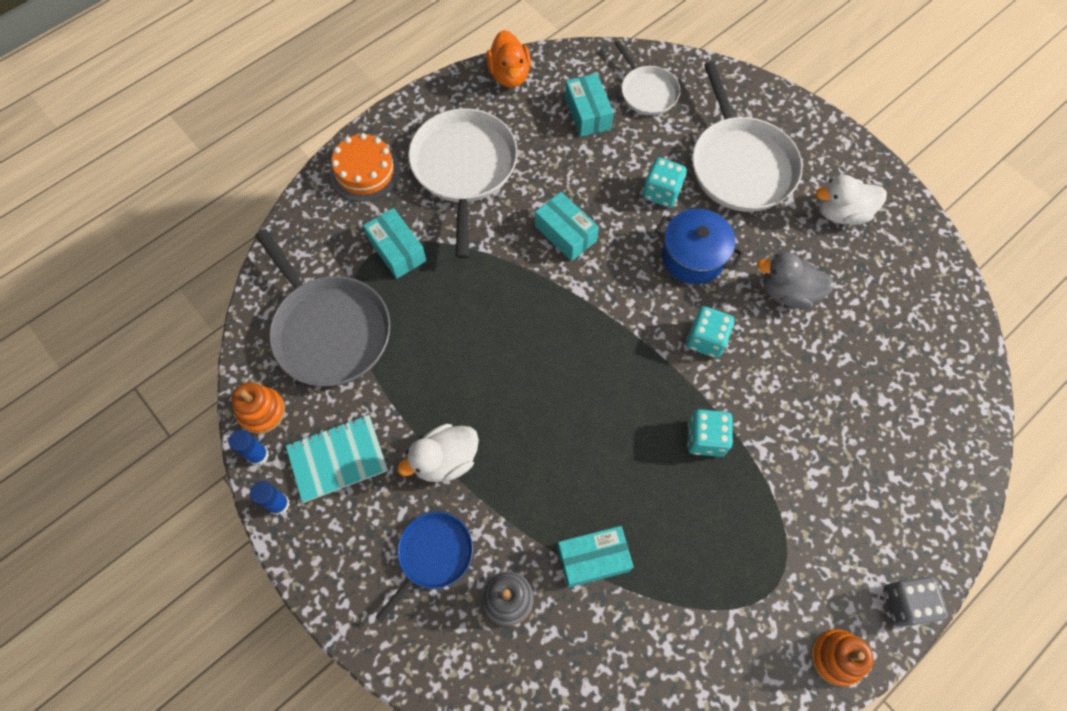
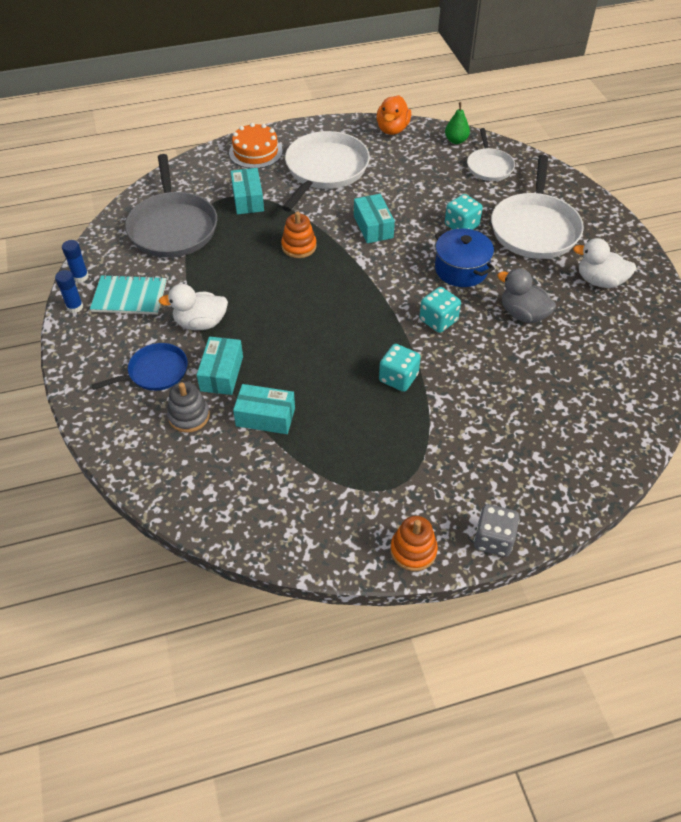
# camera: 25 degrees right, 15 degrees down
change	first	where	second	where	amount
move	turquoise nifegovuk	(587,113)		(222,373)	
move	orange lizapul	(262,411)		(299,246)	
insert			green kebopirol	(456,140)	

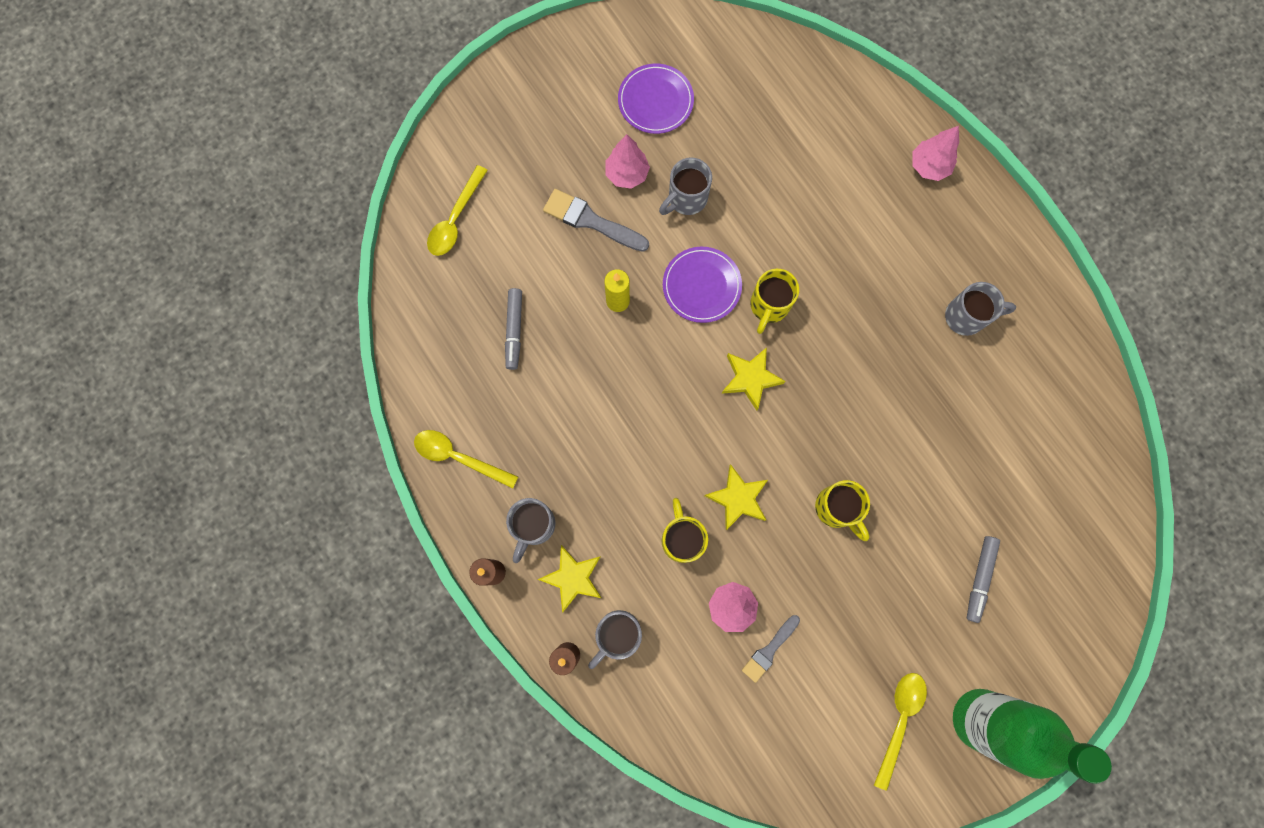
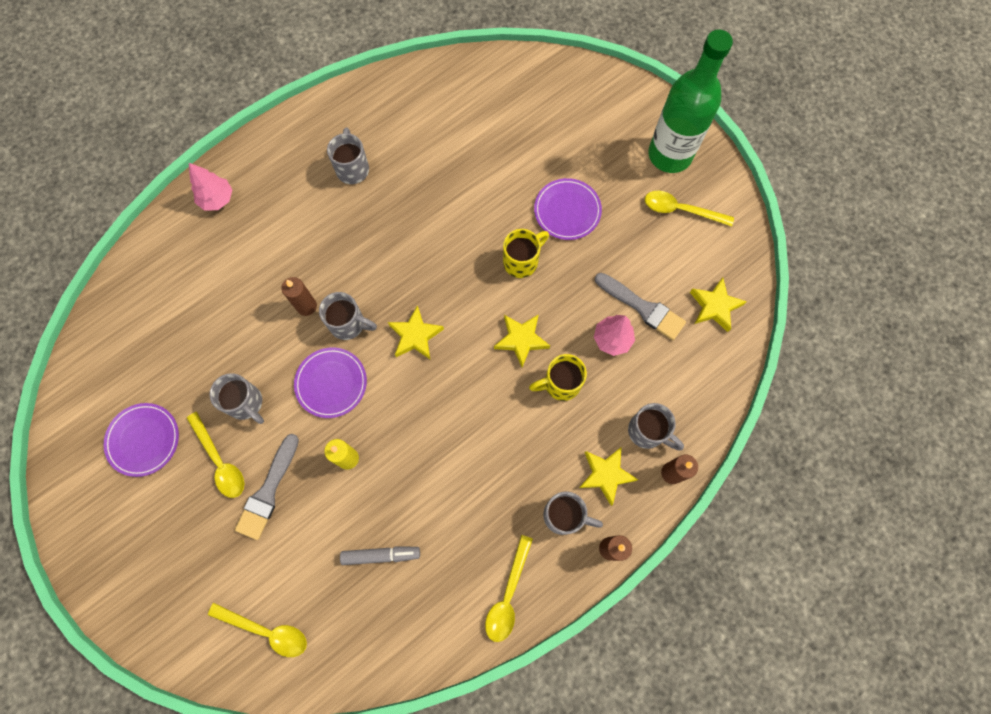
# camera: 95 degrees left, 5 degrees down
change	first	where	second	where	amount
replace	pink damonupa	(627,174)	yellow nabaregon	(220,461)	
recolor	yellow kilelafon	(769,306)	grey kilelafon	(349,324)	
delete	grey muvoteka	(979,578)			
resize	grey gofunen	(769,650)		(642,307)	x1.57
insert			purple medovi	(567,210)	
insert			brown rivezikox	(306,306)	
insert			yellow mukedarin	(715,306)	

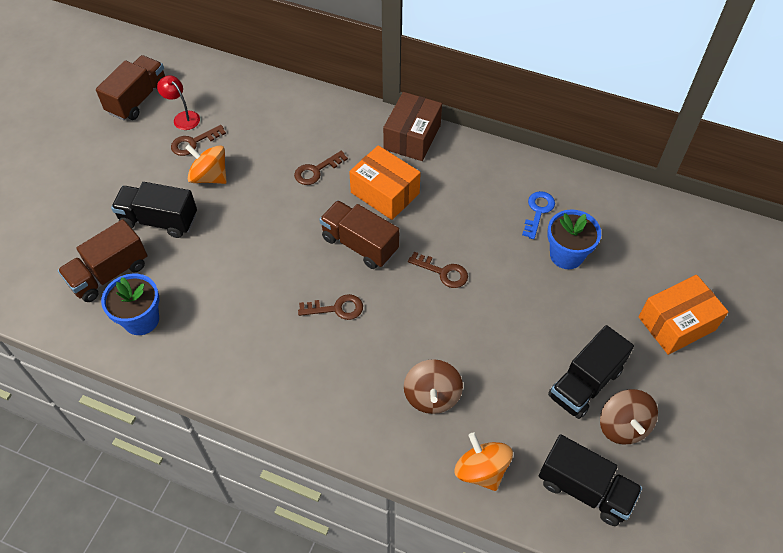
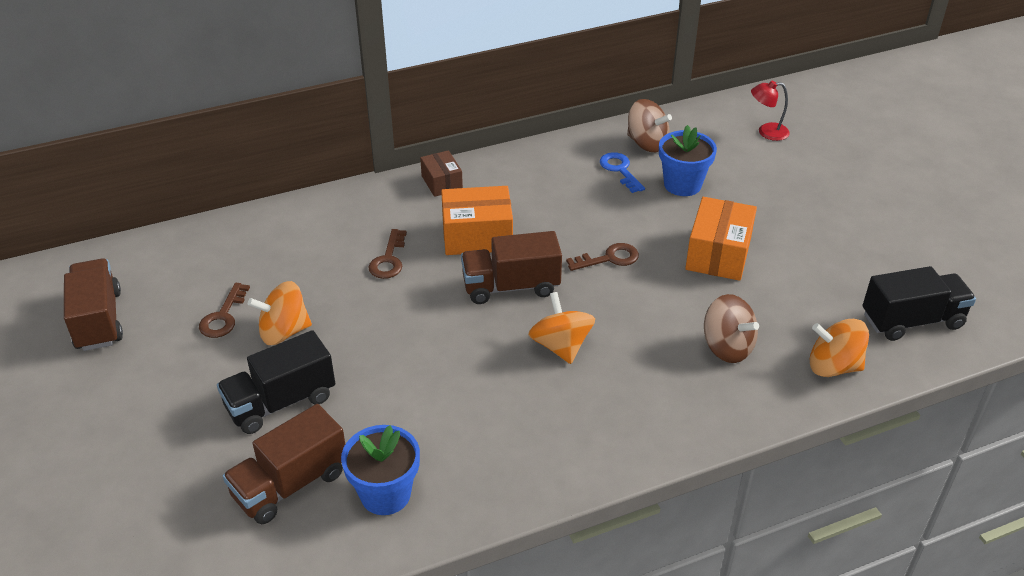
# camera: 45 degrees left, 15 degrees down
change	first	where	second	where	amount
move	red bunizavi	(183,117)		(766,132)	
resize	brown nifegovuk	(412,137)		(442,182)	x0.60
rotate	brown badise	(109,273)		(290,484)	45 degrees clockwise
move	orange nifegovuk	(676,323)		(718,254)	
replace	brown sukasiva	(336,308)	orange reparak	(561,346)	
delete	black badise	(585,383)			
move	brown reparak	(623,426)		(647,143)	

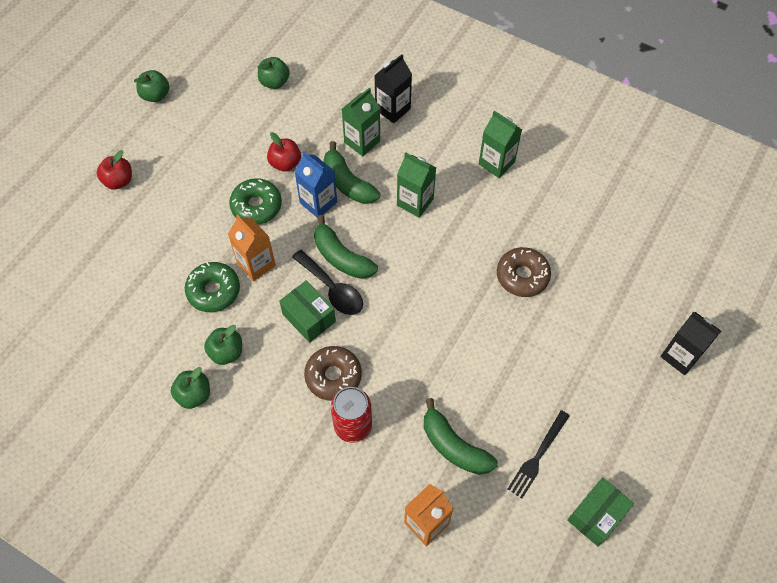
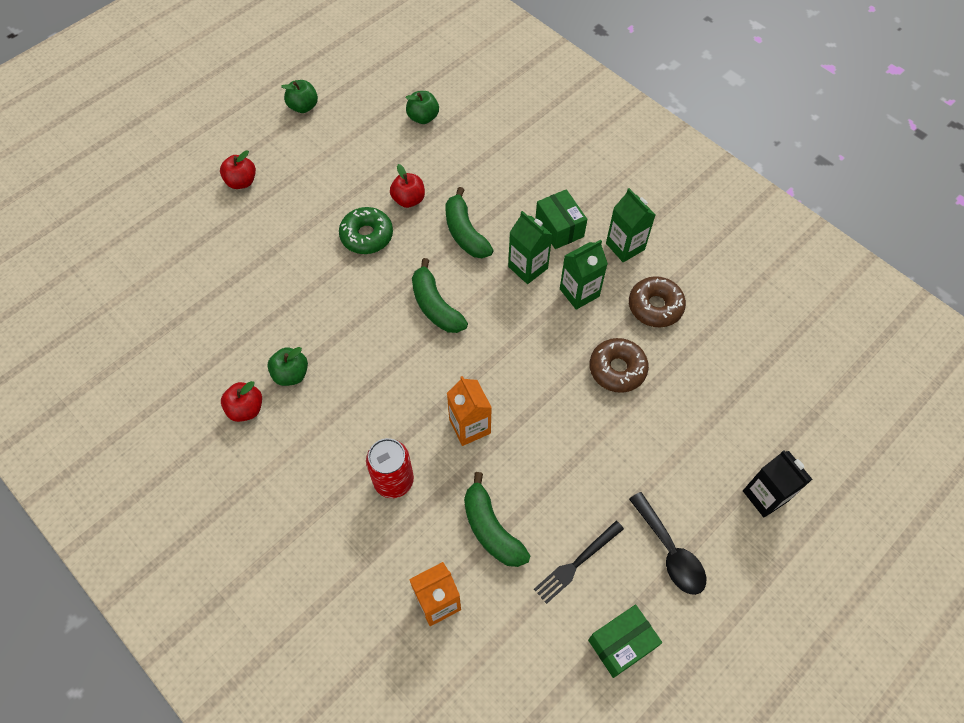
# camera: 15 degrees right, 0 degrees up
change	first	where	second	where	amount
delete	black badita	(392,109)			
move	green badita	(362,142)		(579,292)	
delete	blue badita	(318,202)			
move	orange badita	(256,264)		(470,426)	
move	black nabaregon	(332,289)		(669,551)	
delete	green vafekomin	(213,291)			
move	green nifegovuk	(309,318)		(559,228)	
move	brown vafekomin	(333,376)		(655,306)	
recolor	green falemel	(194,395)	red falemel	(246,409)	

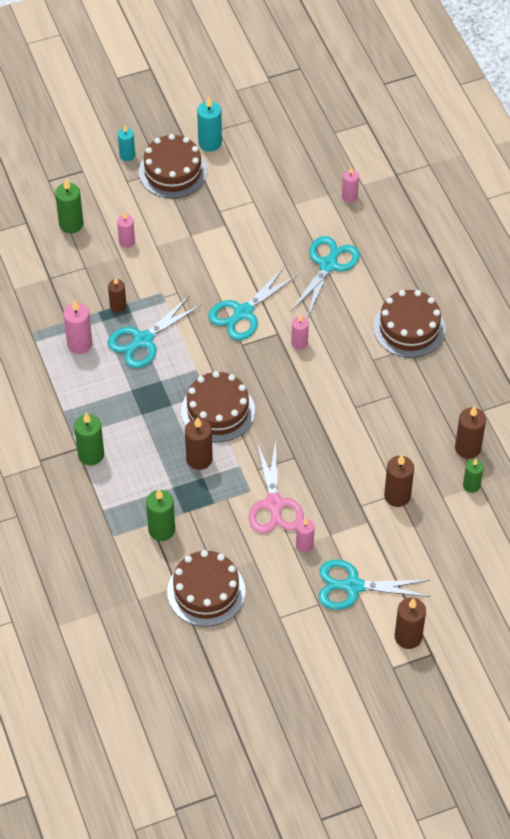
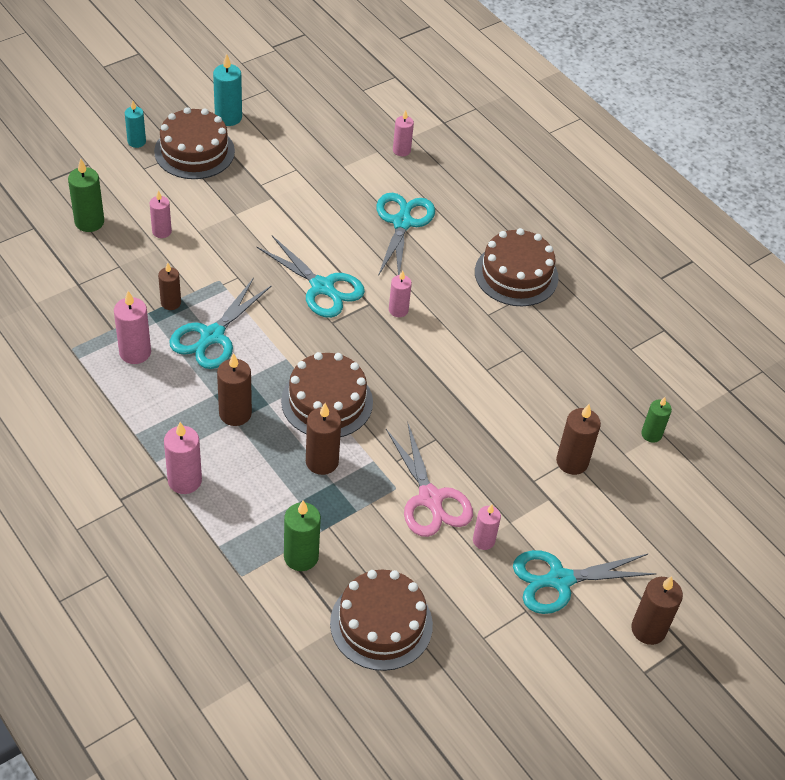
# camera: 20 degrees left, 5 degrees down
change	first	where	second	where	amount
rotate	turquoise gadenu	(243,313)		(322,287)	75 degrees counterclockwise
move	brown rivezikox	(468,448)		(235,413)	
recolor	green rivezikox	(91,455)	pink rivezikox	(184,481)	

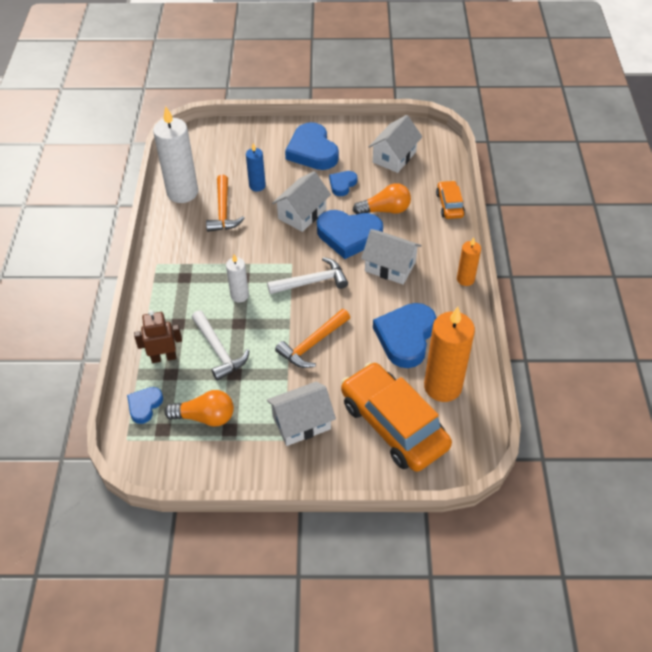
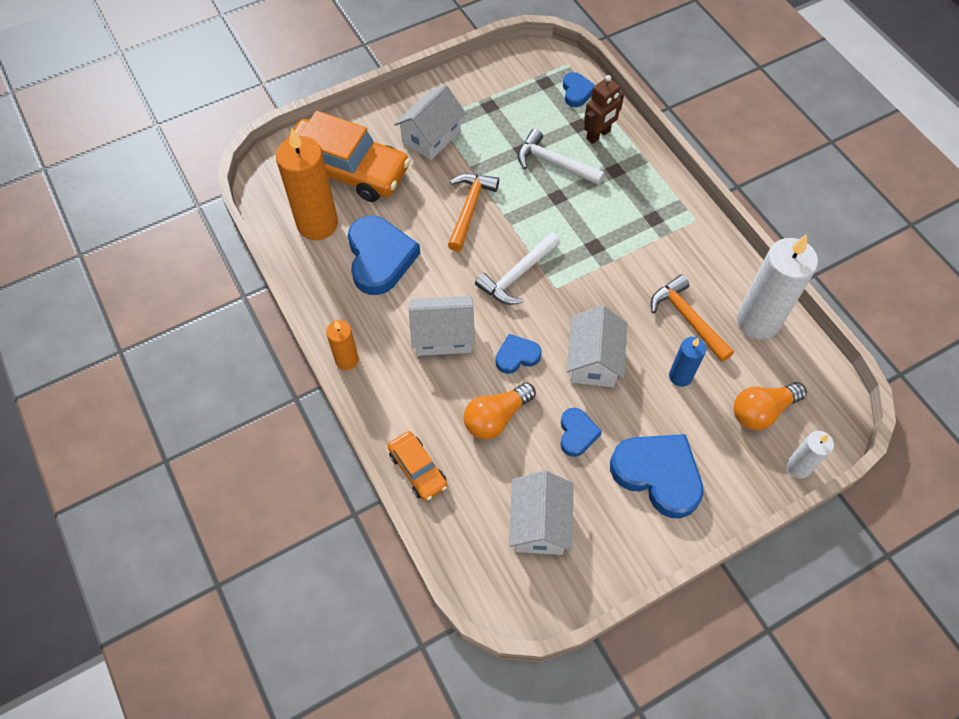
# camera: 150 degrees right, 10 degrees up
change	first	where	second	where	amount
resize	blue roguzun	(349,235)		(517,356)	x0.52
move	white rivezikox	(239,295)		(798,467)	
move	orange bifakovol	(205,417)		(762,411)	

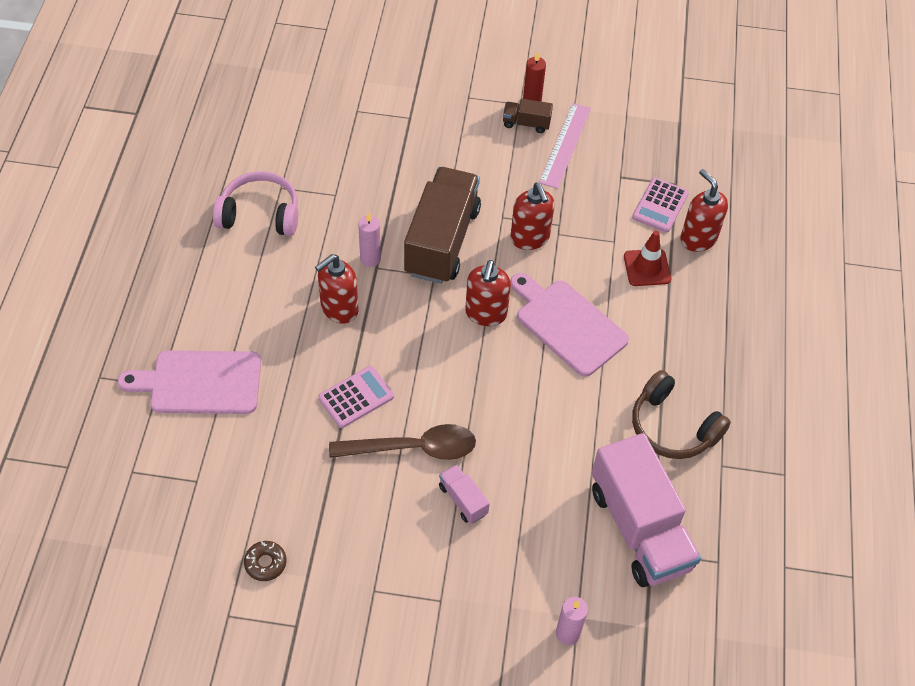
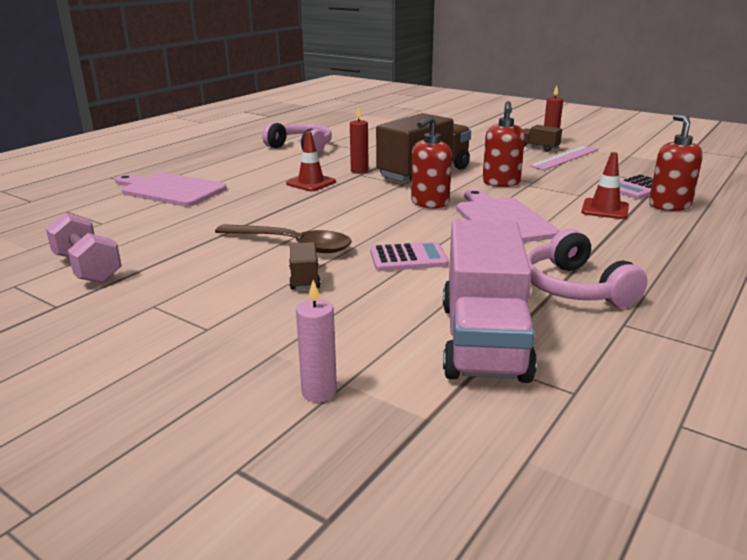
# camera: 30 degrees right, 30 degrees down
change	first	where	second	where	amount
recolor	pink rivezikox	(370,259)	red rivezikox	(359,171)	
replace	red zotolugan	(339,309)	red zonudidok	(311,183)	
move	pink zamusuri	(356,397)		(408,258)	
recolor	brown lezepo	(672,427)	pink lezepo	(575,288)	
recolor	pink badise	(463,500)	brown badise	(304,278)	
replace	brown vafekomin	(265,563)	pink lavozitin	(88,268)	

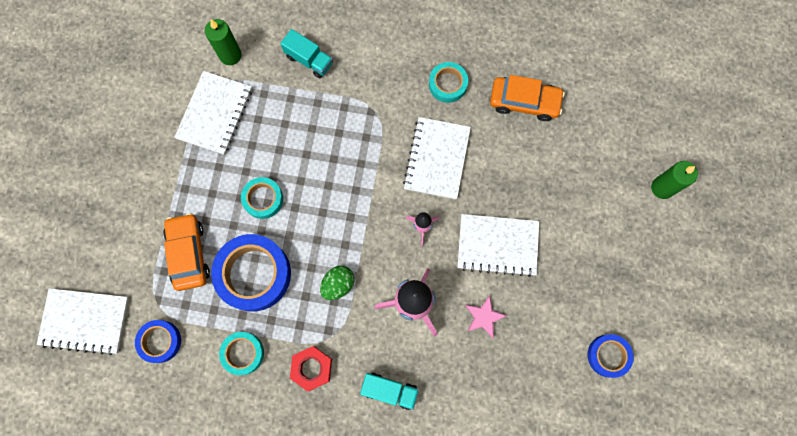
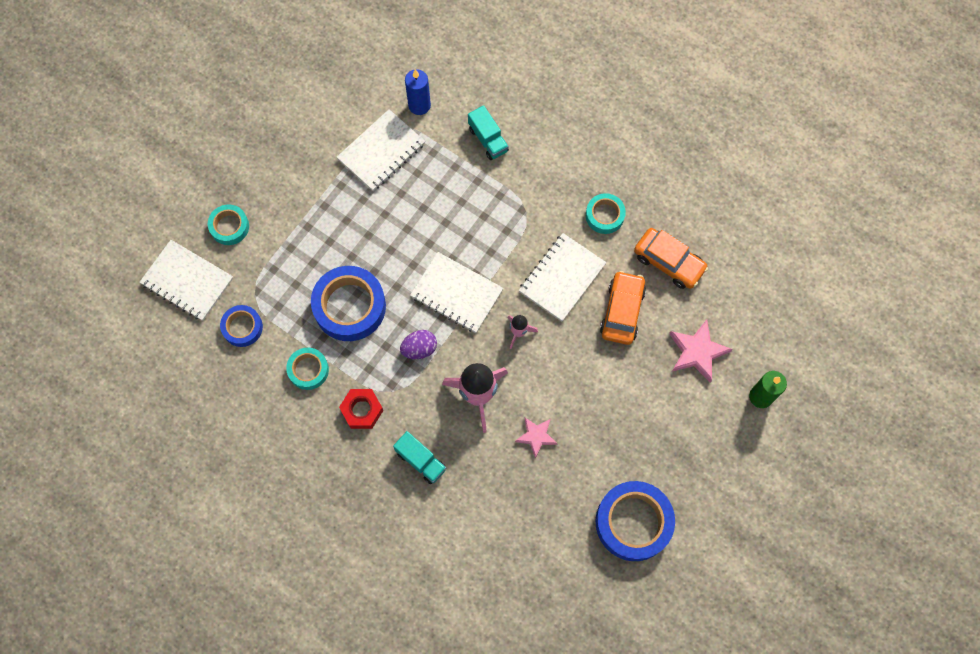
# camera: 25 degrees right, 5 degrees down
change	first	where	second	where	amount
recolor	green rivezikox	(230,55)	blue rivezikox	(419,105)	
move	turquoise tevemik	(263,199)		(229,227)	
move	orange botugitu	(188,254)		(622,311)	
move	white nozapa	(497,245)		(456,294)	
recolor	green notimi	(338,284)	purple notimi	(419,349)	
resize	blue tevemik	(608,356)		(633,522)	x1.81
insert			pink mukedarin	(697,352)	

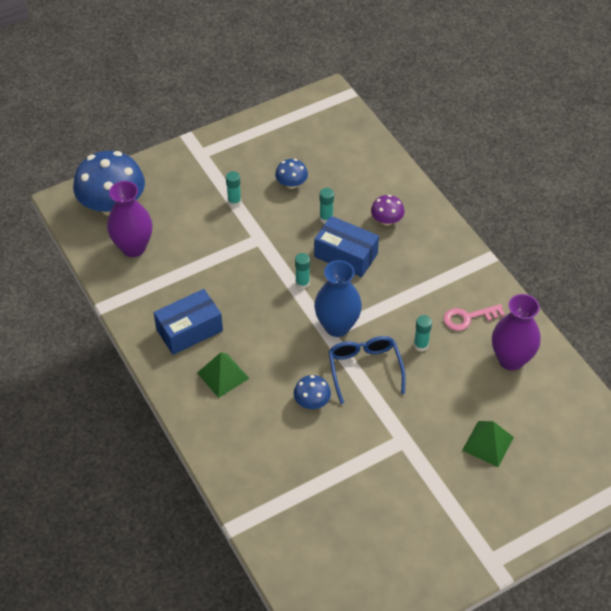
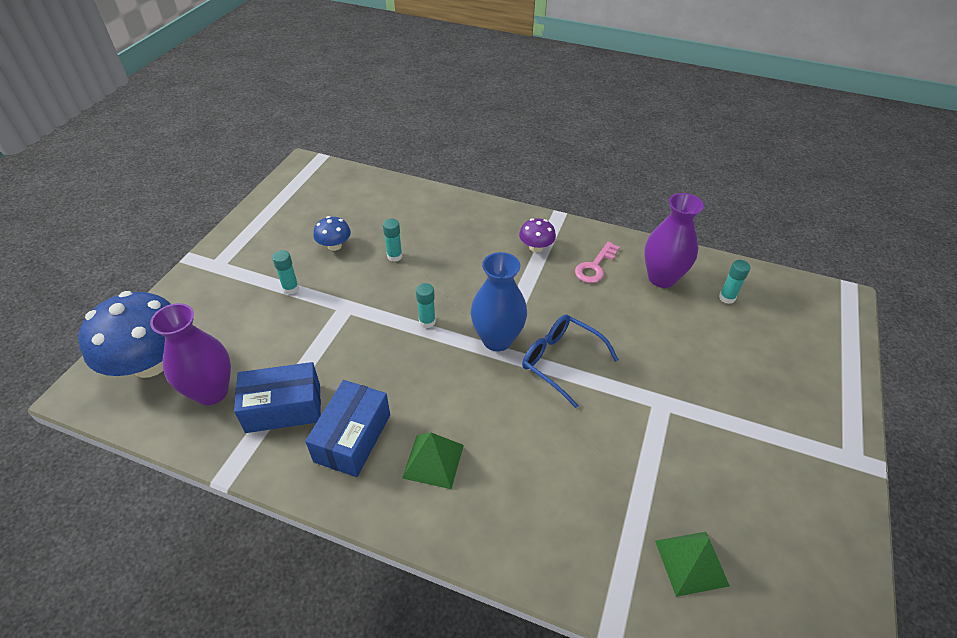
# camera: 40 degrees left, 5 degrees down
change	first	where	second	where	amount
move	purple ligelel	(386,220)		(536,247)	
move	blue nifegovuk	(346,255)		(283,408)	
move	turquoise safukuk	(421,345)		(727,298)	
delete	blue ligelel	(312,402)			
move	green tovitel	(488,443)		(691,562)	

